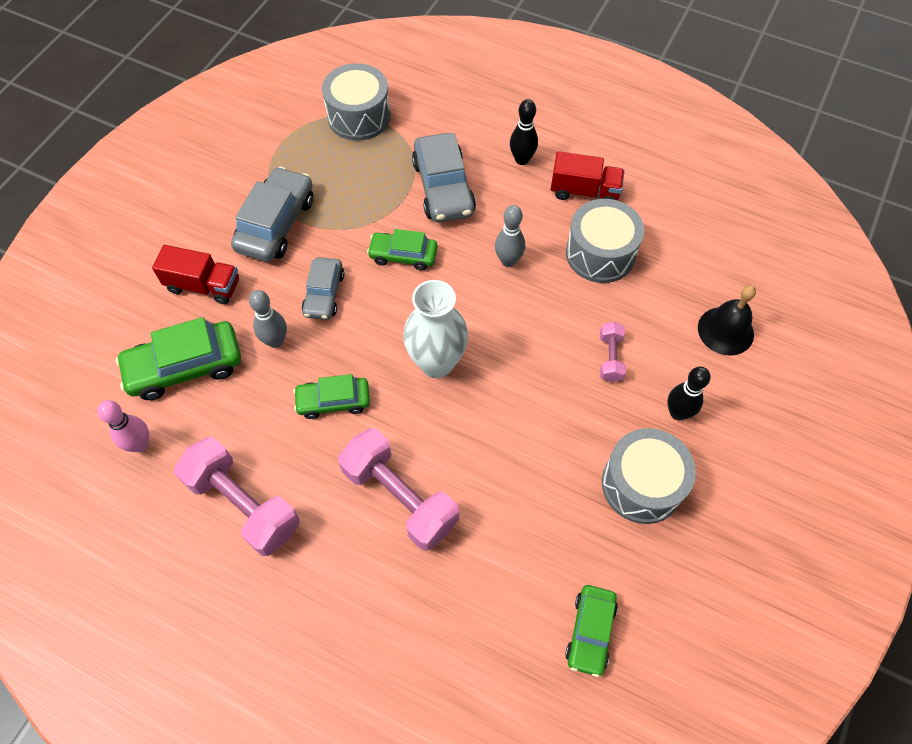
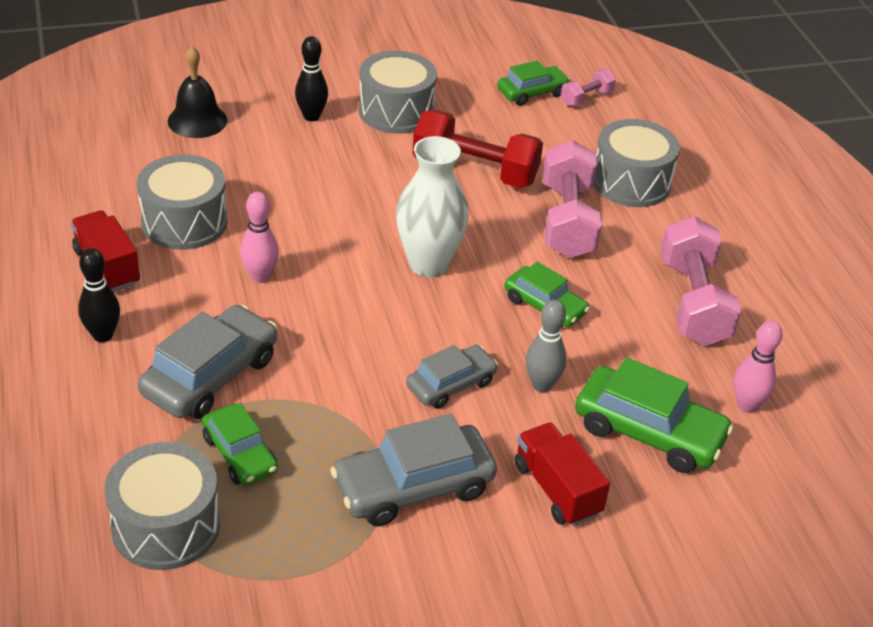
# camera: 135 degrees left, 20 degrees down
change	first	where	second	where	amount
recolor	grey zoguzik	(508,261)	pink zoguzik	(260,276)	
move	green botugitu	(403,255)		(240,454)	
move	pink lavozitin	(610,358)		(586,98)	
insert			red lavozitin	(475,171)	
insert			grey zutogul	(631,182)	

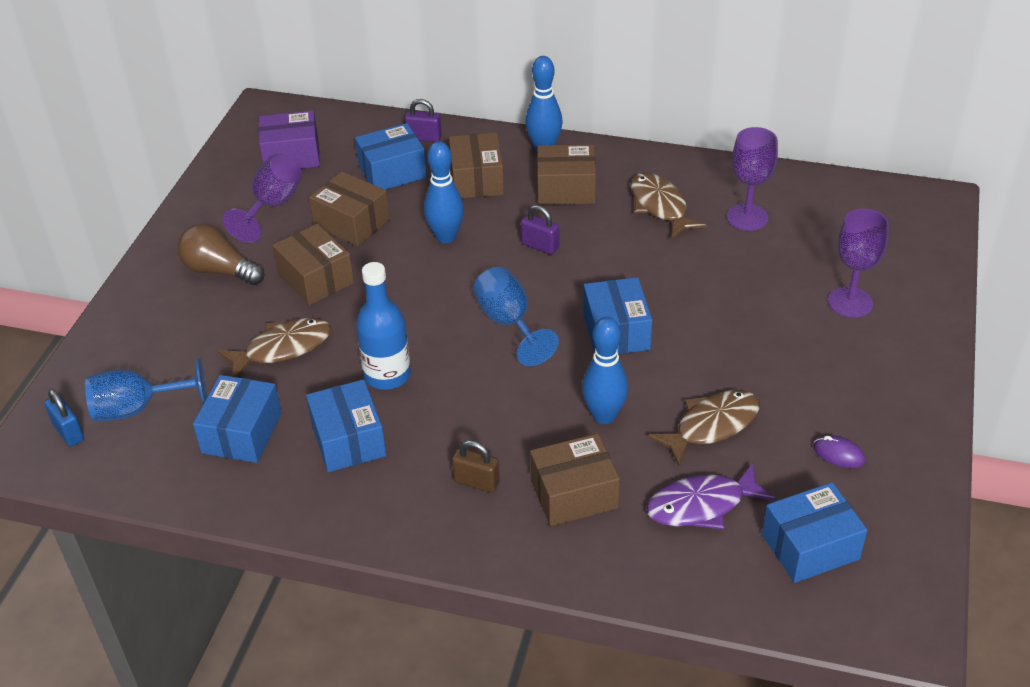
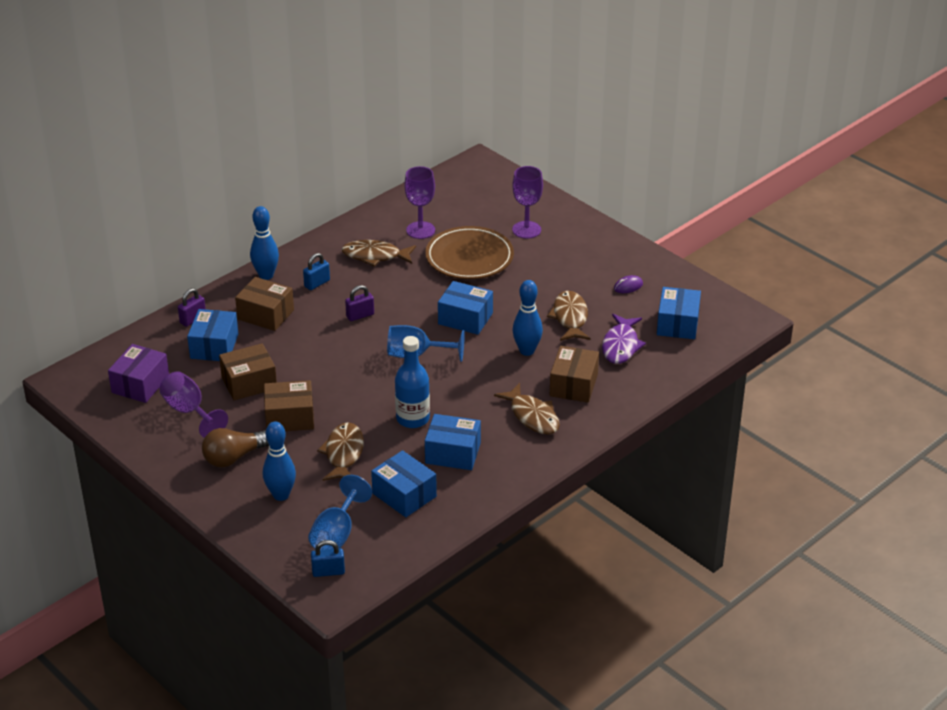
# camera: 60 degrees left, 5 degrees down
change	first	where	second	where	amount
move	blue zoguzik	(446,237)		(281,495)	
replace	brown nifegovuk	(566,189)	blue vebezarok	(317,283)	
replace	brown vebezarok	(476,482)	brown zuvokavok	(532,416)	
insert			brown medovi	(469,257)	

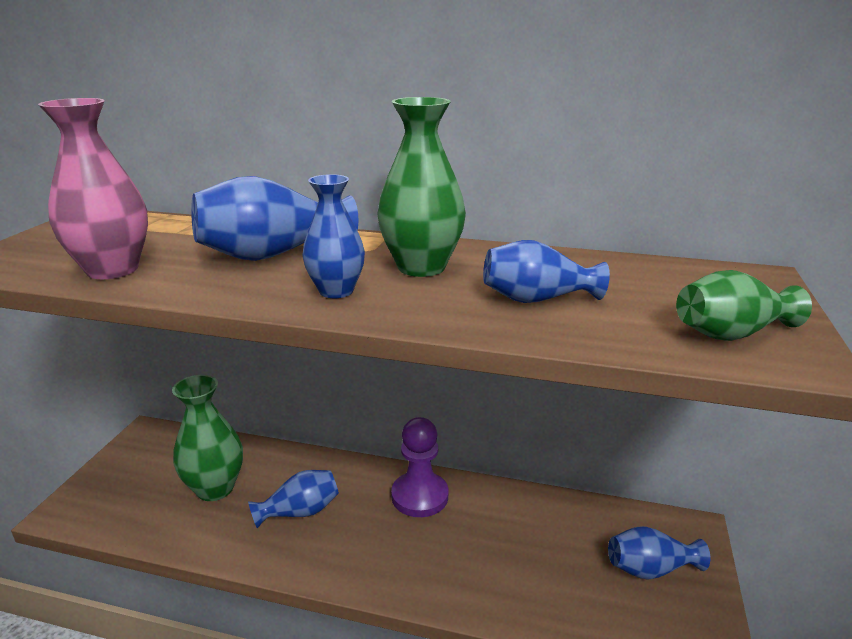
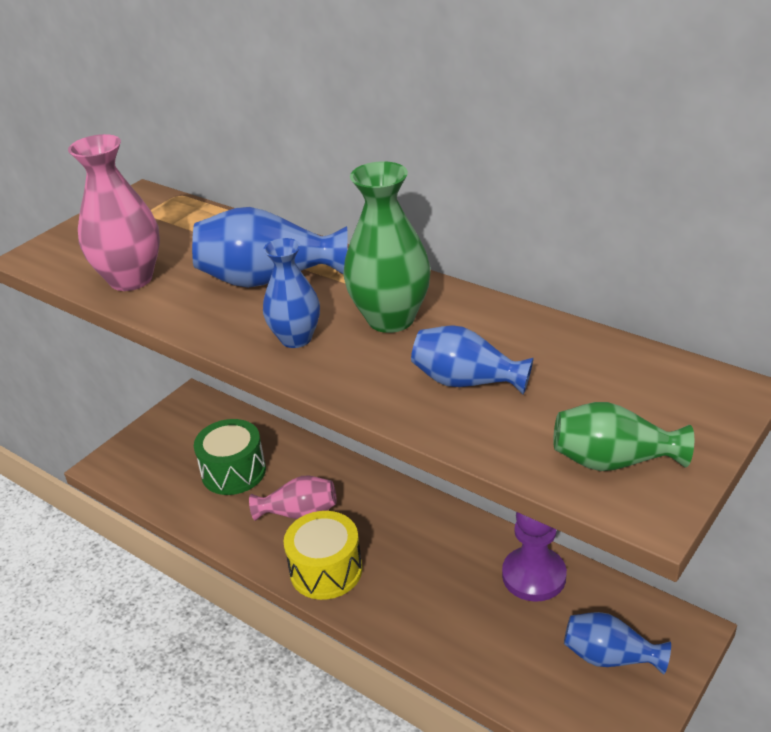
# camera: 25 degrees right, 10 degrees up
change	first	where	second	where	amount
replace	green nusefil	(215,488)	green zutogul	(233,472)	
move	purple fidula	(420,496)		(534,576)	
recolor	blue nusefil	(300,512)	pink nusefil	(299,513)	
insert			yellow zutogul	(326,570)	

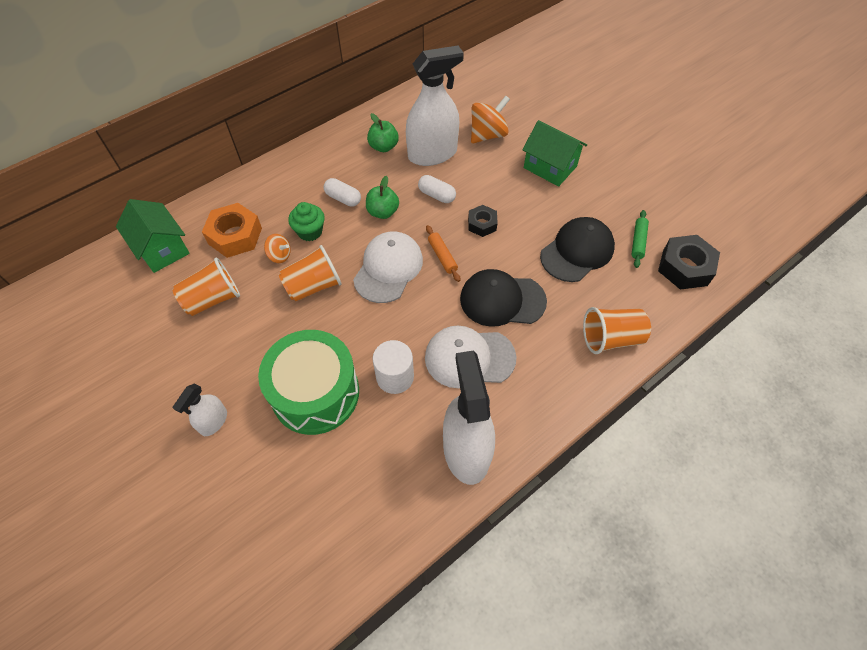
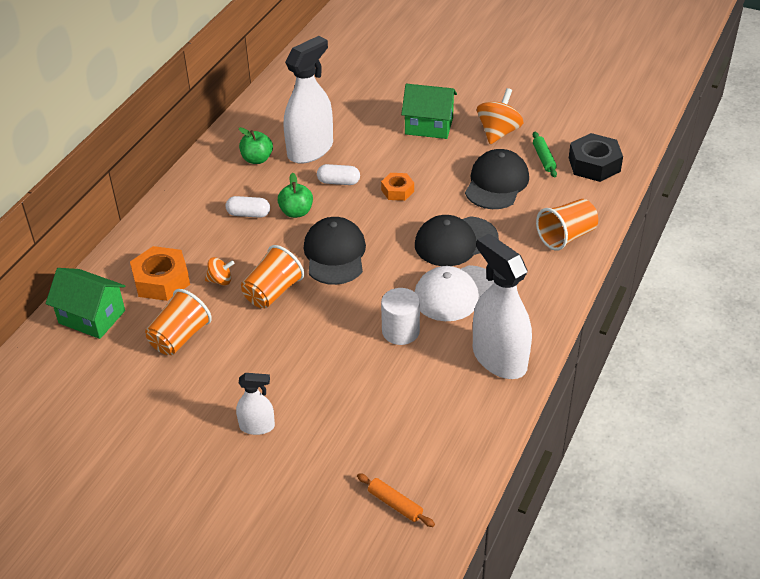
# camera: 25 degrees left, 15 degrees down
change	first	where	second	where	amount
move	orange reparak	(488,135)		(498,132)	
delete	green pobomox	(310,231)			
recolor	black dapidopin	(482,224)	orange dapidopin	(397,191)	
move	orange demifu	(442,256)		(395,504)	
recolor	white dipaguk	(388,268)	black dipaguk	(335,254)	
delete	green zutogul	(315,393)			
rotate	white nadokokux	(213,421)		(257,426)	90 degrees counterclockwise

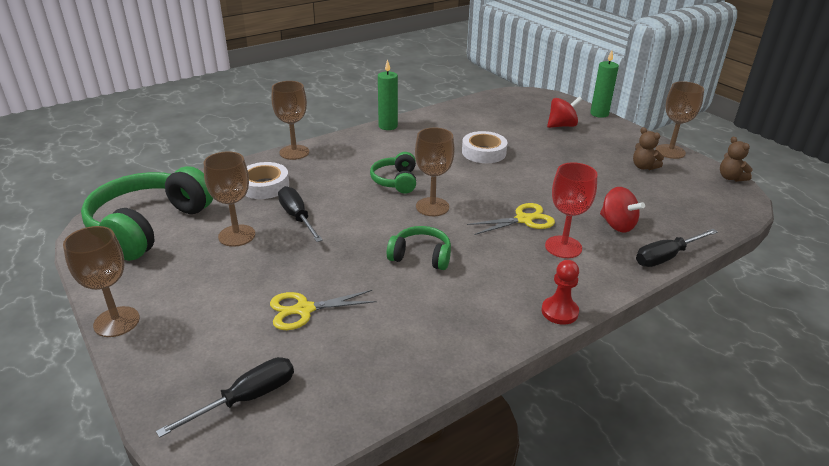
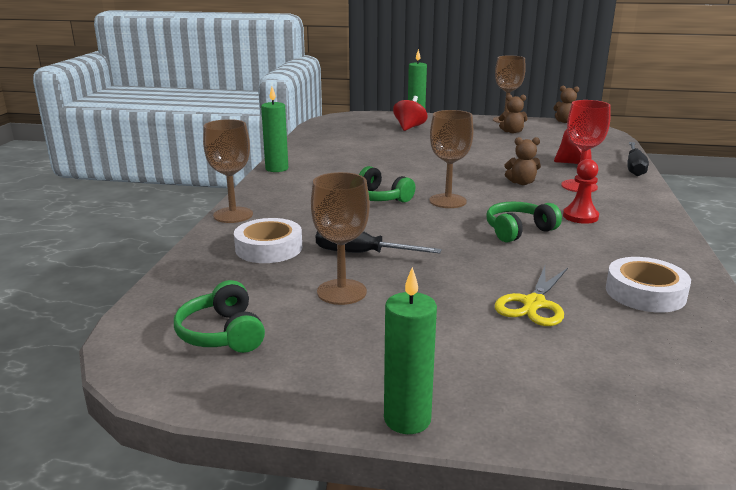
# camera: 45 degrees left, 10 degrees down
change	first	where	second	where	amount
move	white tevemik	(484,152)		(645,293)	
resize	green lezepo	(149,226)		(222,333)	x0.51
replace	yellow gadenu	(524,219)	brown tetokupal	(521,183)	
replace	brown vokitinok	(116,322)	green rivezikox	(407,419)	
move	red fidula	(559,312)		(580,216)	
delete	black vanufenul	(246,398)			

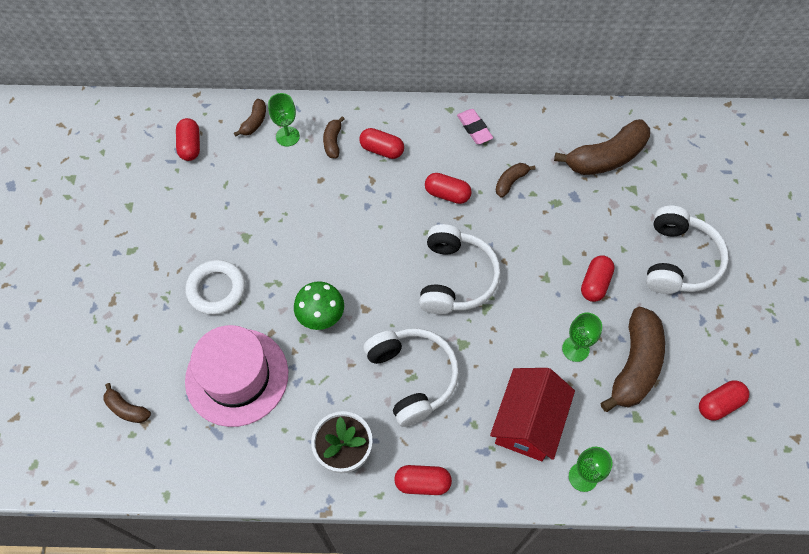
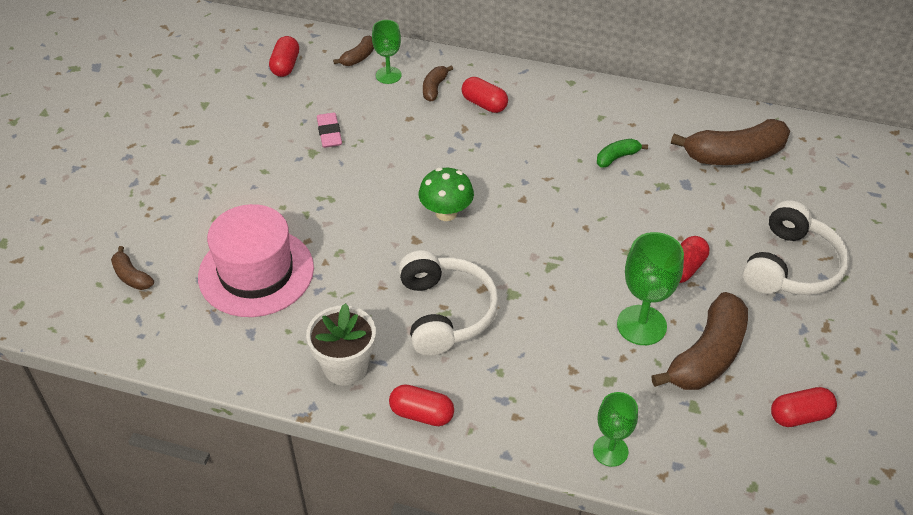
# camera: 15 degrees right, 15 degrees down
change	first	where	second	where	amount
move	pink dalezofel	(474,128)		(329,133)	
recolor	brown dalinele	(510,182)	green dalinele	(617,157)	
delete	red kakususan	(447,194)			
delete	white lezepo	(455,278)			
delete	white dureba	(216,289)			
move	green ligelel	(321,316)		(446,213)	
resize	green vokitinok	(575,349)		(641,325)	x1.54
delete	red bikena	(528,422)			

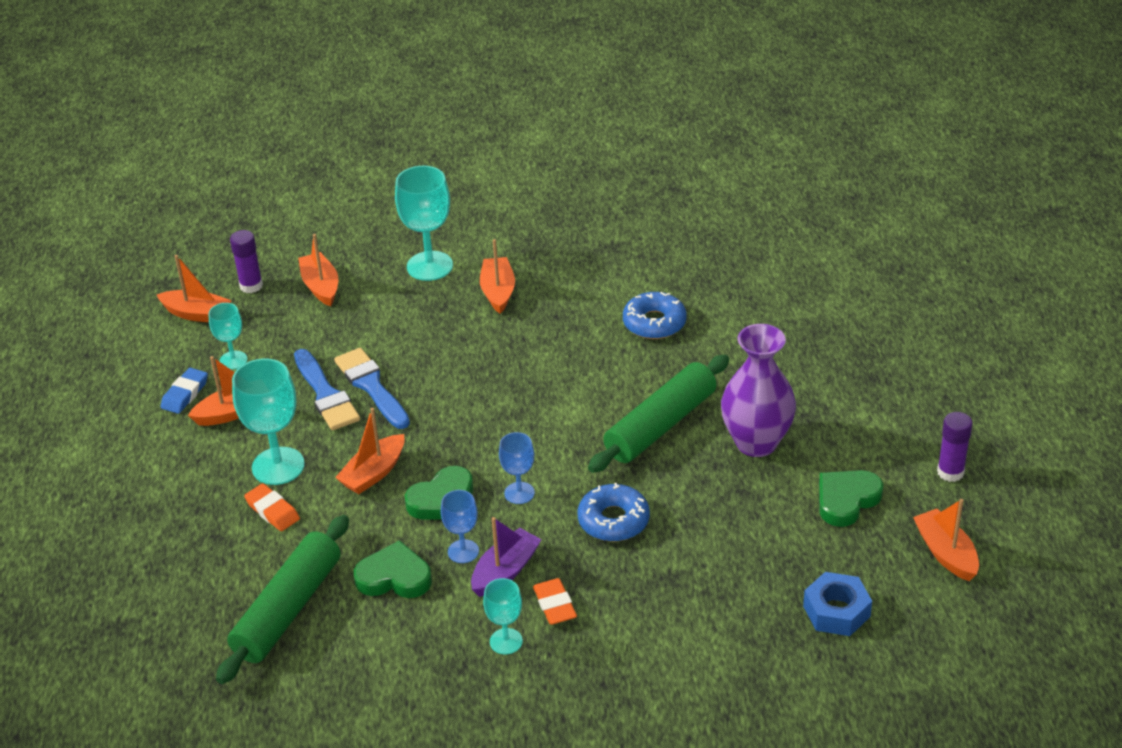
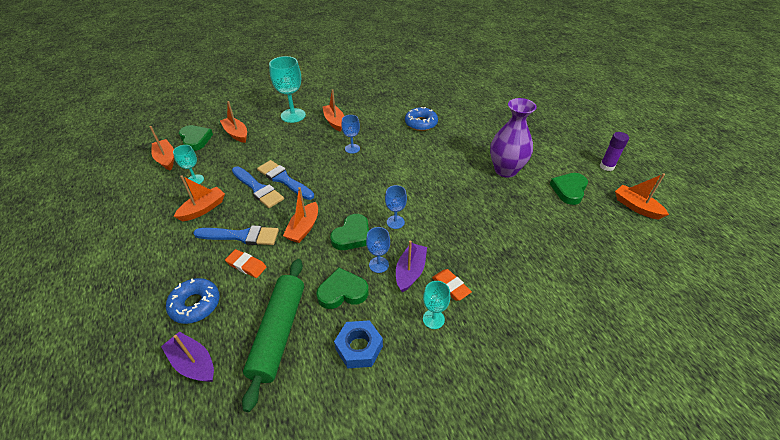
# camera: 20 degrees left, 5 degrees up
change	first	where	second	where	amount
replace	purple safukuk	(251,286)	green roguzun	(195,140)	
rotate	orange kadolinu	(197,314)		(166,159)	120 degrees counterclockwise
delete	green demifu	(660,425)			
replace	turquoise vokitinok	(278,466)	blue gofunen	(241,236)	
delete	blue dalezofel	(185,394)			
move	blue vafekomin	(613,520)		(195,304)	
move	blue dapidopin	(836,611)		(359,347)	
insert			blue vokitinok	(352,148)	
insert			purple kadolinu	(193,363)	

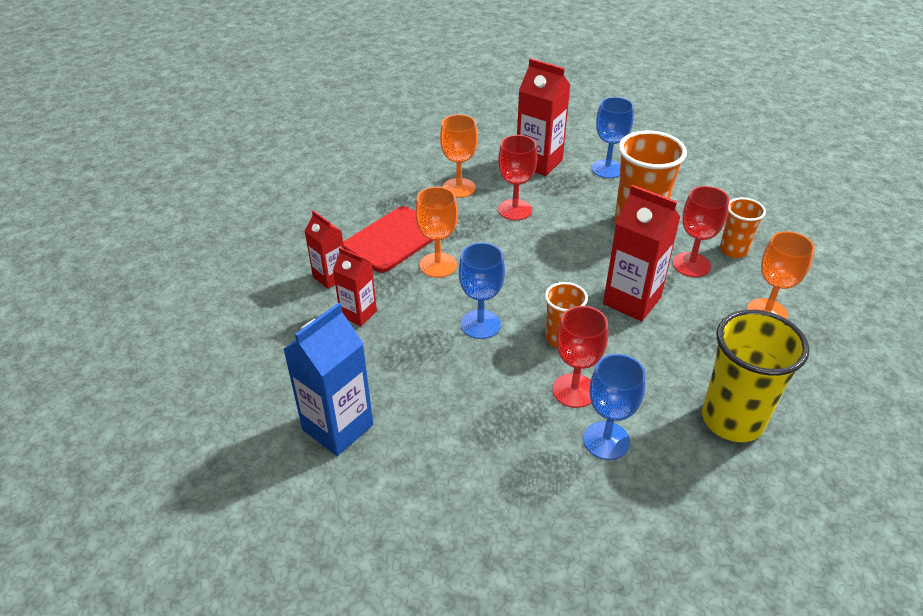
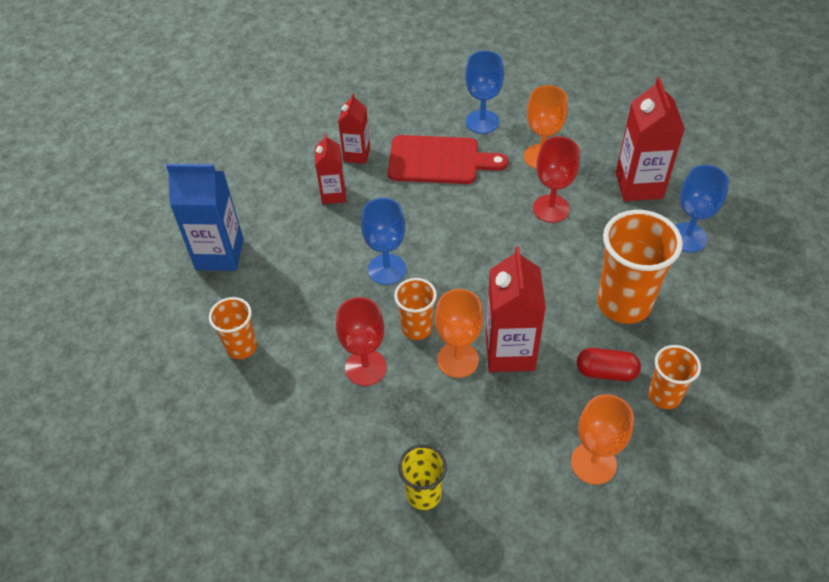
# camera: 55 degrees right, 10 degrees up
change	first	where	second	where	amount
replace	red vokitinok	(691,265)	red kakususan	(606,372)	
move	orange vokitinok	(438,265)		(458,359)	
resize	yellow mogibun	(732,420)		(423,494)	x0.56
move	blue vokitinok	(606,440)		(482,122)	
insert			orange mogibun	(241,347)	

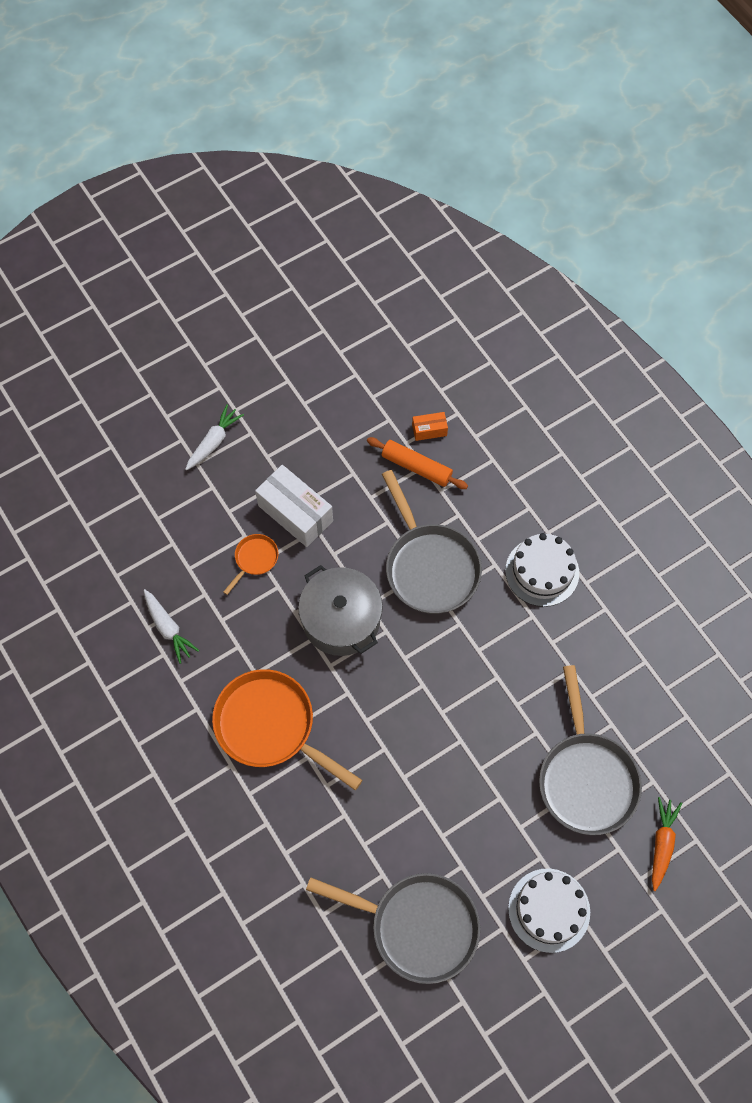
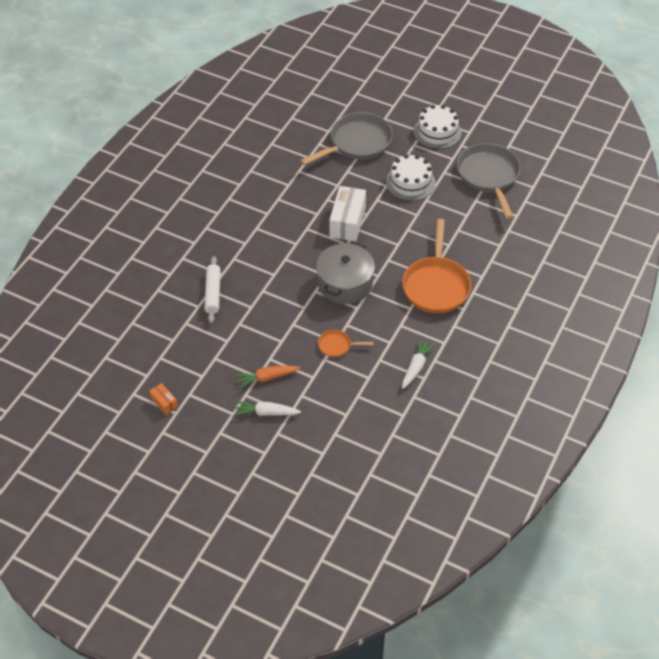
# camera: 120 degrees left, 15 degrees down
change	first	where	second	where	amount
move	orange nifegovuk	(429,430)		(164,403)	
recolor	orange demifu	(416,467)	white demifu	(213,293)	
move	white nifegovuk	(295,513)		(347,222)	
delete	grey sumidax	(429,566)			
move	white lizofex	(542,572)		(410,182)	
move	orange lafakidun	(662,844)		(267,378)	

